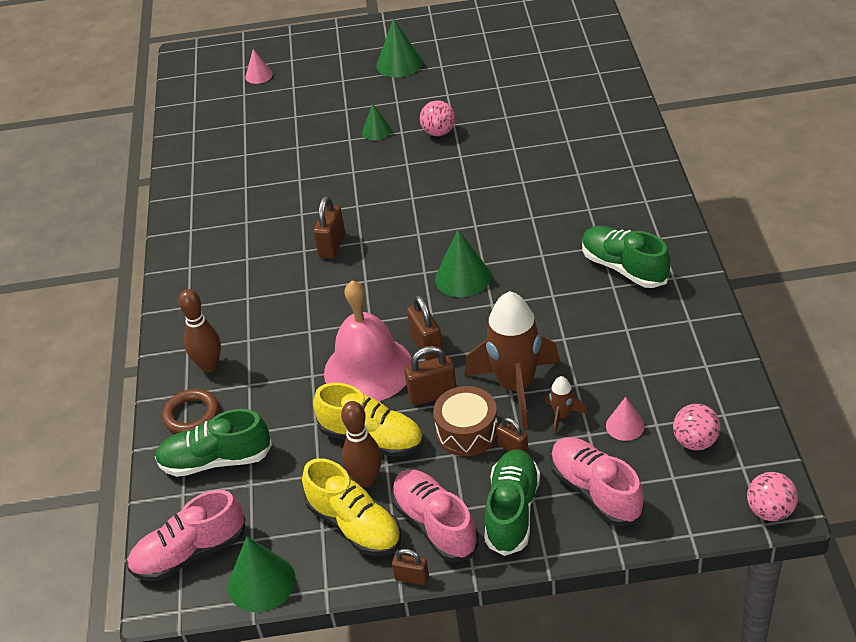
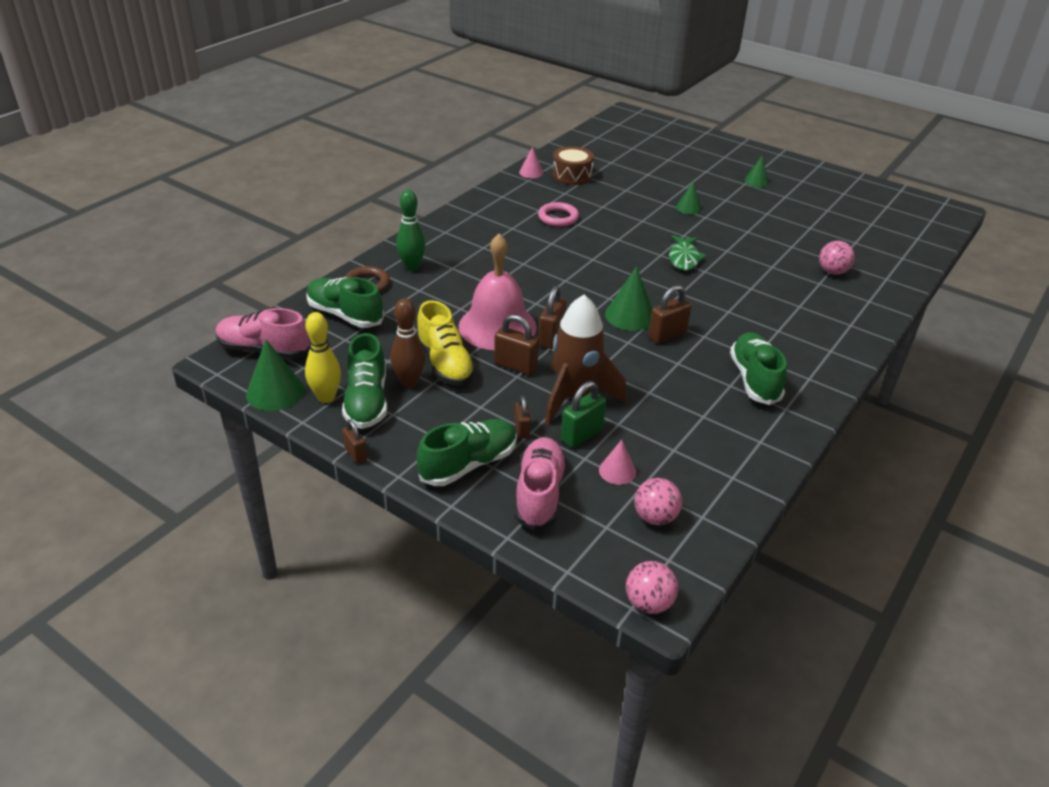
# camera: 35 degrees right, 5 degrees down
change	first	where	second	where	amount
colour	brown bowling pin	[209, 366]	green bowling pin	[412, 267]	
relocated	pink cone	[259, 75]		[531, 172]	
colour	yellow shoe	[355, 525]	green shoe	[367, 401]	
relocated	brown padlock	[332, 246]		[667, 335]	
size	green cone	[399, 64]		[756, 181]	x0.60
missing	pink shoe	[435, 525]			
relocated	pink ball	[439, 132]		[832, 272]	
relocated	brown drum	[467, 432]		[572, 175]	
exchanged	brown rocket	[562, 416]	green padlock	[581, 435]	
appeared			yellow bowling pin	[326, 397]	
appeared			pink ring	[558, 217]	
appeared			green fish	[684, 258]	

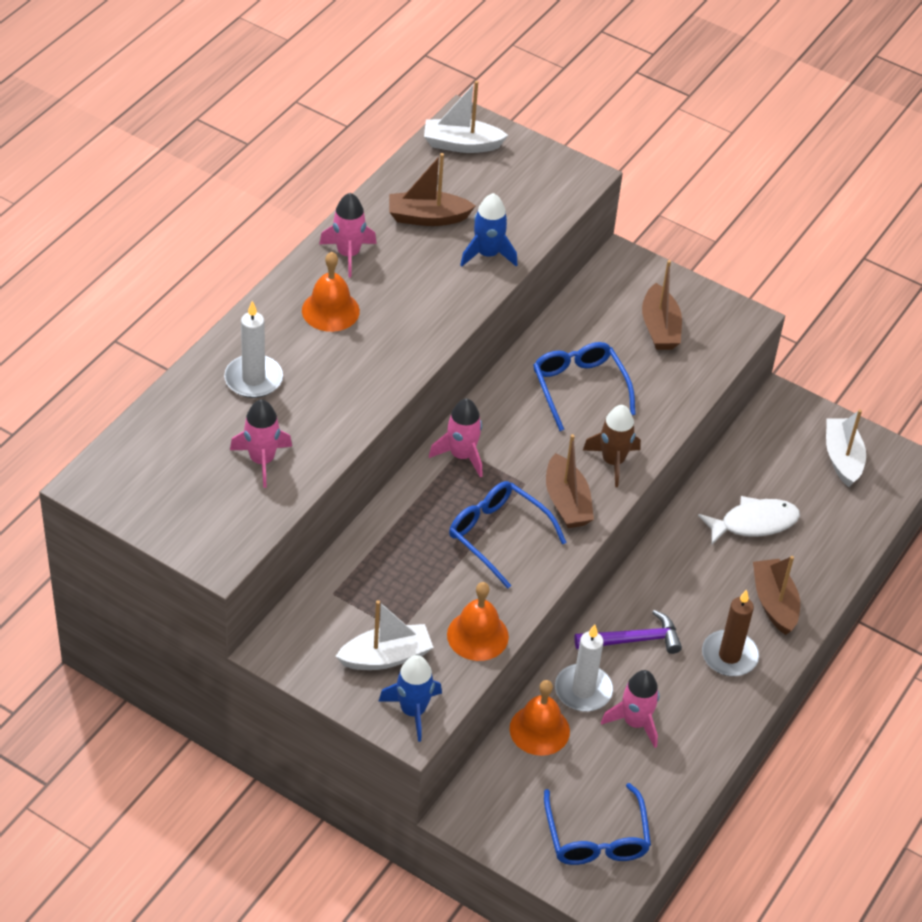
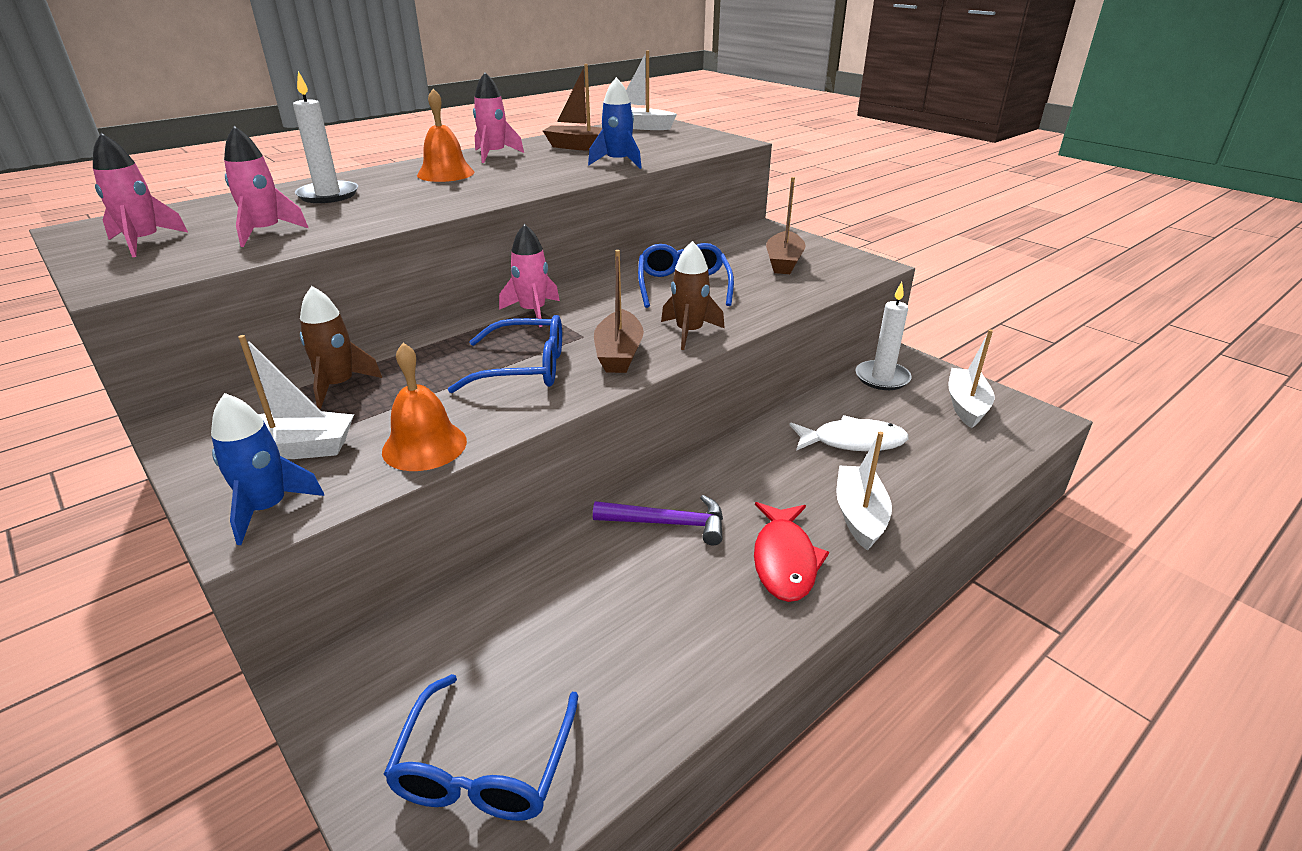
# camera: 20 degrees right, 15 degrees down
change	first	where	second	where	amount
spun	blue glasses	[498, 536]		[523, 368]	120 degrees clockwise
missing	orange bell	[539, 730]			
relocated	white candle	[583, 690]		[882, 378]	
relocated	pink rocket	[635, 722]		[144, 242]	
exchanged	brown candle	[729, 656]	red fish	[784, 560]	
colour	brown boat	[774, 603]	white boat	[859, 515]	
appeared			brown rocket	[339, 386]	

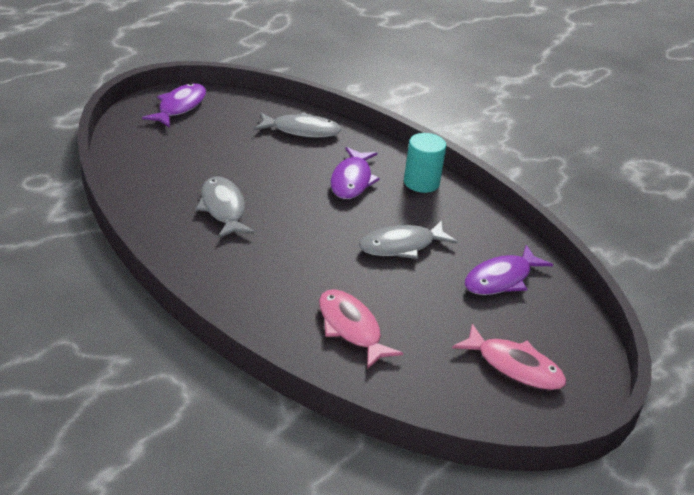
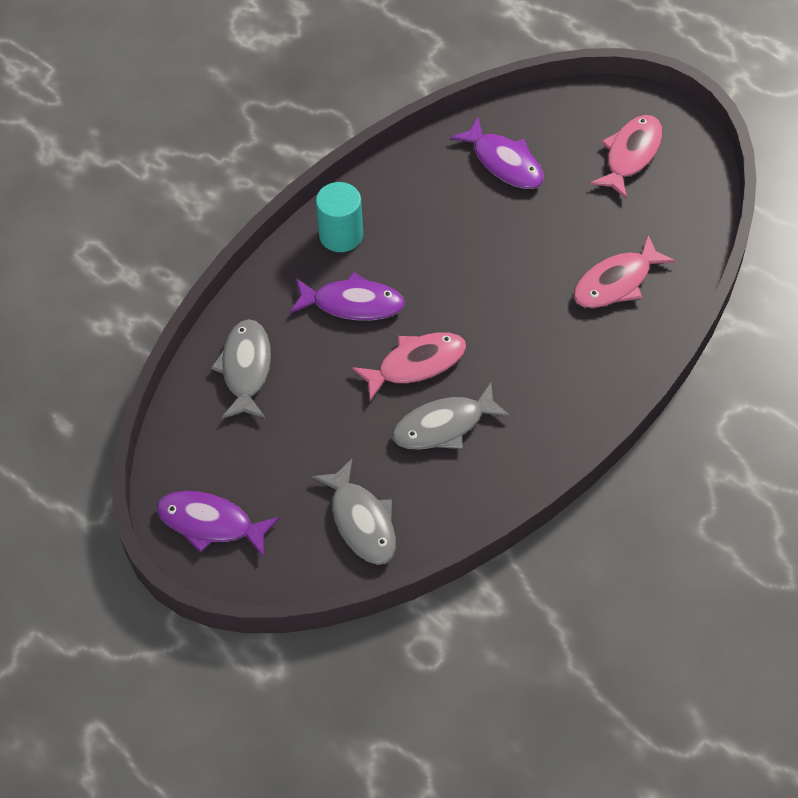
# camera: 90 degrees left, 20 degrees up
change	first	where	second	where	amount
relocated	grey fish	[401, 245]		[361, 521]	
appeared			pink fish	[416, 364]	

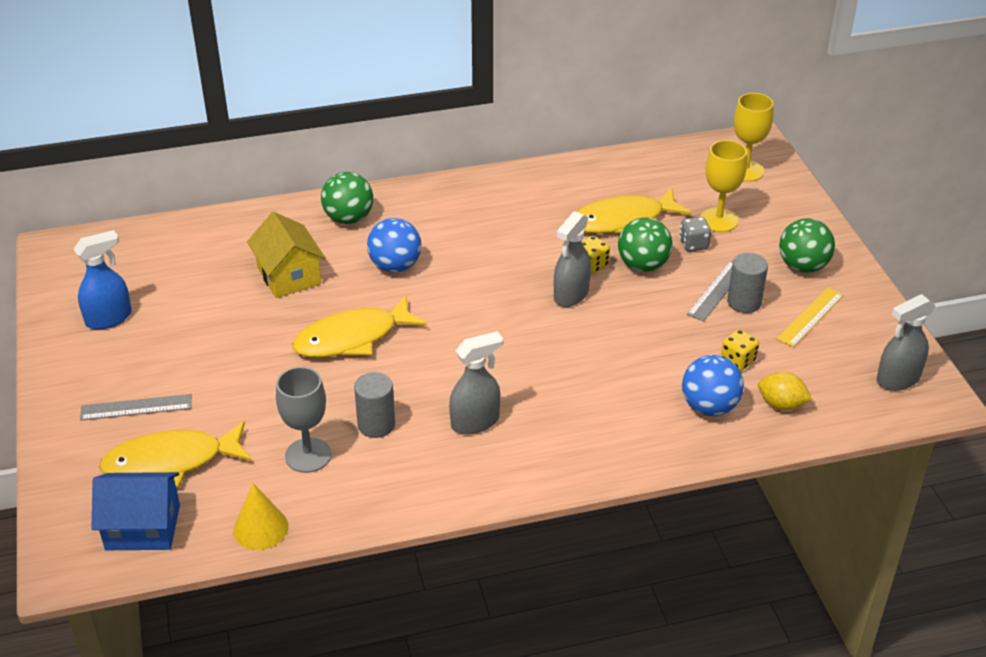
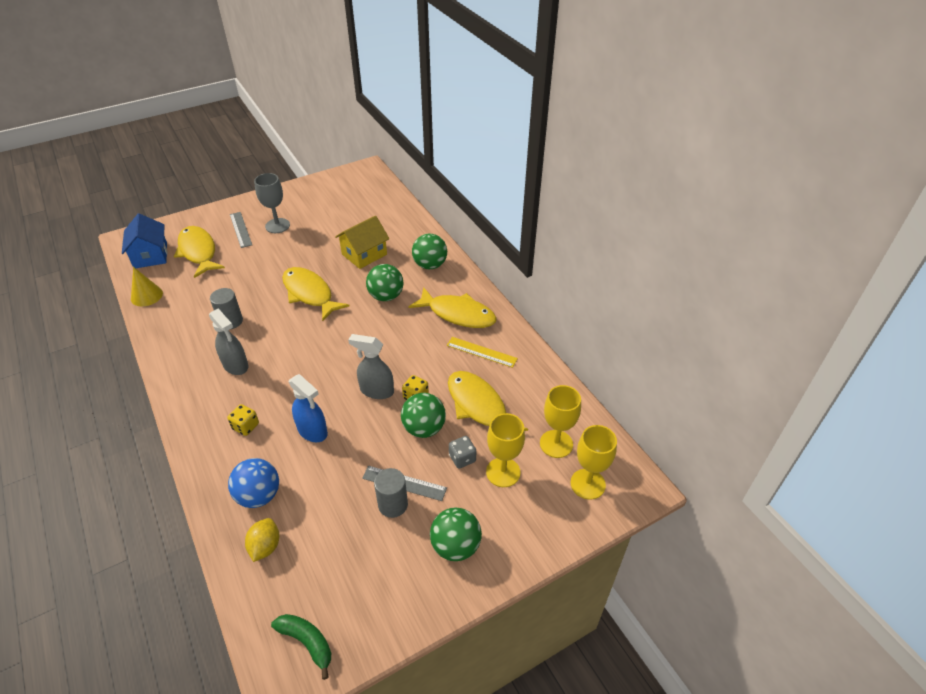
# camera: 75 degrees right, 5 degrees up
change	first	where	second	where	amount
relocated	blue spray bottle	[109, 318]		[312, 431]	
relocated	grey goblet	[308, 455]		[277, 226]	
colour	blue ball	[395, 266]	green ball	[386, 296]	
relocated	yellow dice	[738, 360]		[246, 426]	
relocated	yellow ruler	[810, 317]		[481, 352]	
exchanged	grey spray bottle	[897, 379]	green banana	[307, 642]	
appeared			yellow fish	[458, 314]	
appeared			yellow goblet	[556, 444]	

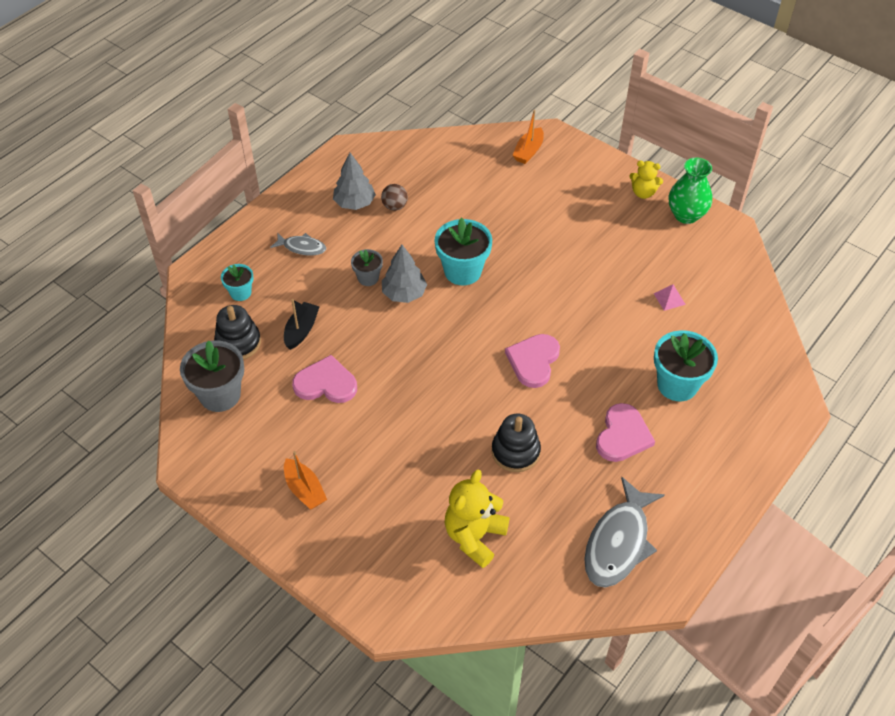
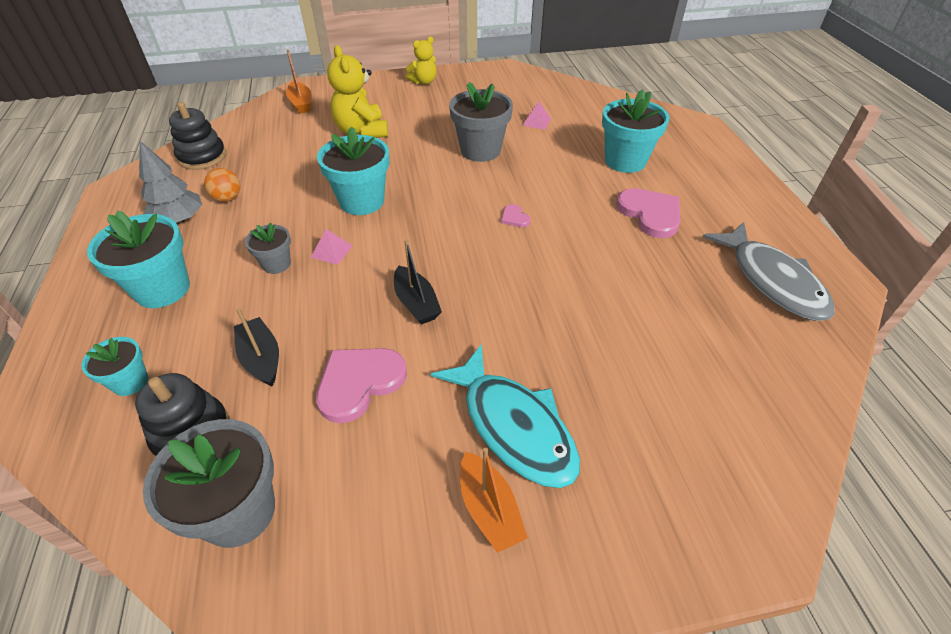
# camera: 50 degrees left, 5 degrees down
change	first	where	second	where	amount
exchanged	grey fish	[302, 247]	turquoise flower pot	[162, 289]	
spun	orange boat	[305, 490]		[489, 509]	60 degrees clockwise
colour	brown ball	[395, 206]	orange ball	[227, 198]	
exchanged	grey tree	[404, 294]	pink pyramid	[331, 251]	
relocated	yellow teddy bear	[474, 536]		[362, 131]	
relocated	black stacking toy	[515, 452]		[202, 157]	
size	pink heart	[533, 361]		[514, 217]	x0.47
missing	green vase	[686, 215]			
appeared			black boat	[416, 303]	
appeared			turquoise fish	[513, 426]	
appeared			grey flower pot	[480, 150]	

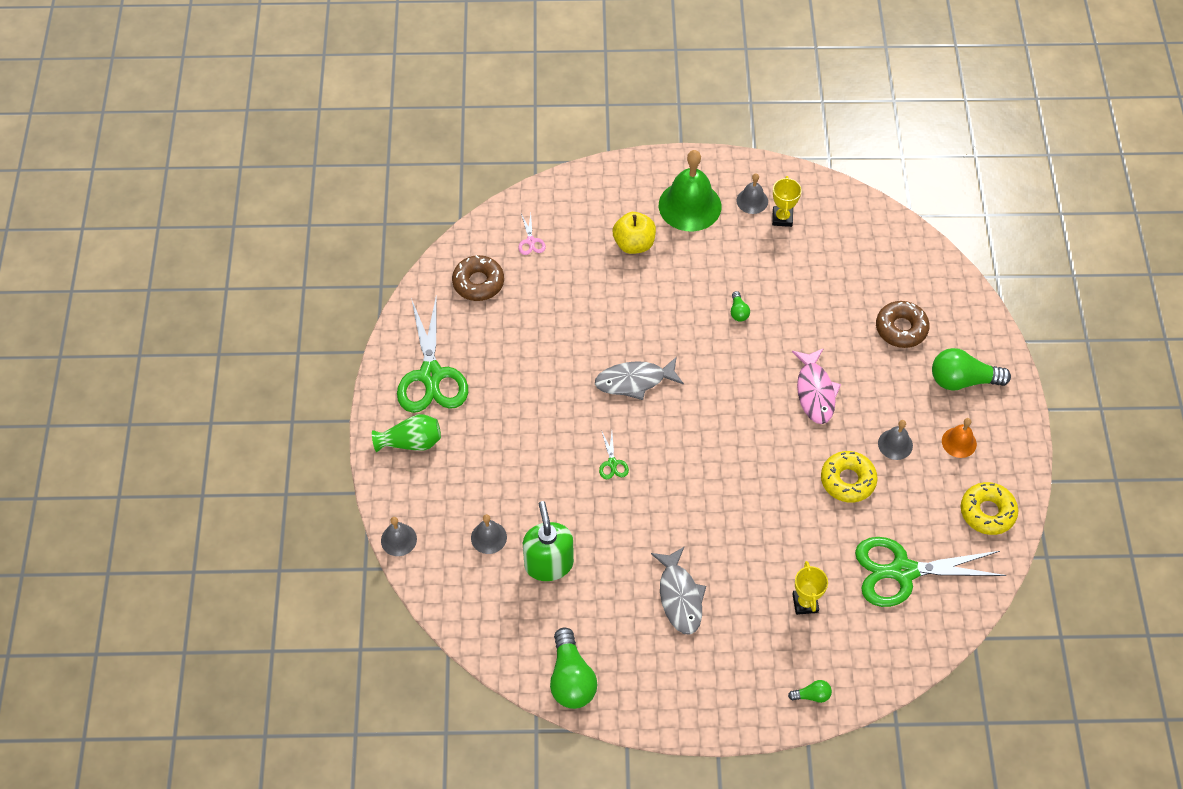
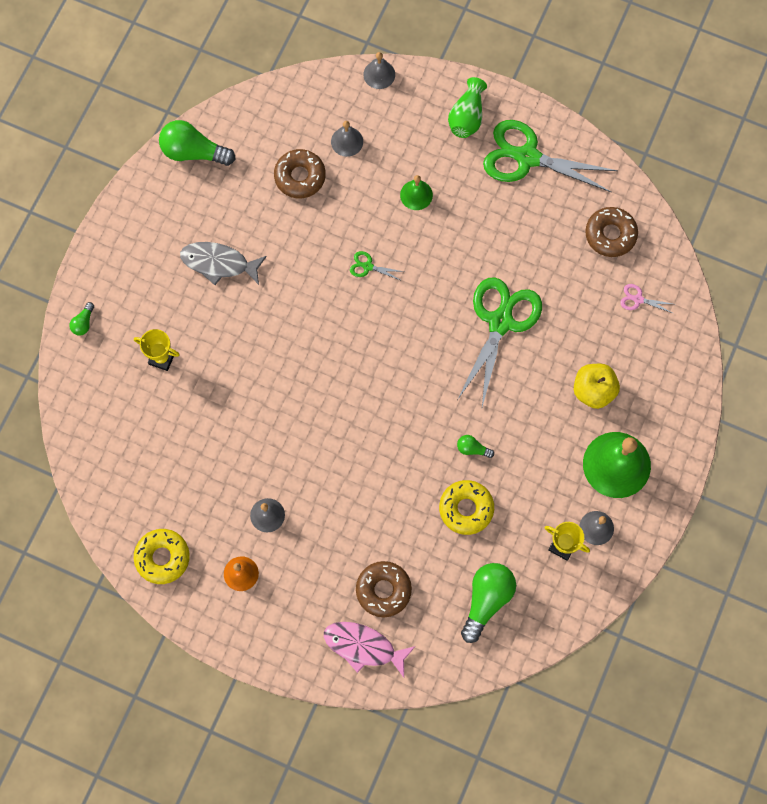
# camera: 115 degrees right, 15 degrees up
change	first	where	second	where	amount
exchanged	green soap dispenser	[548, 564]	brown donut	[300, 177]	
missing	grey fish	[634, 381]			
relocated	pink fish	[815, 392]		[363, 647]	
relocated	yellow donut	[847, 480]		[466, 509]	
relocated	green scissors	[903, 571]		[500, 322]	
relocated	green light bulb	[962, 380]		[486, 600]	
appeared			green bell	[416, 195]	

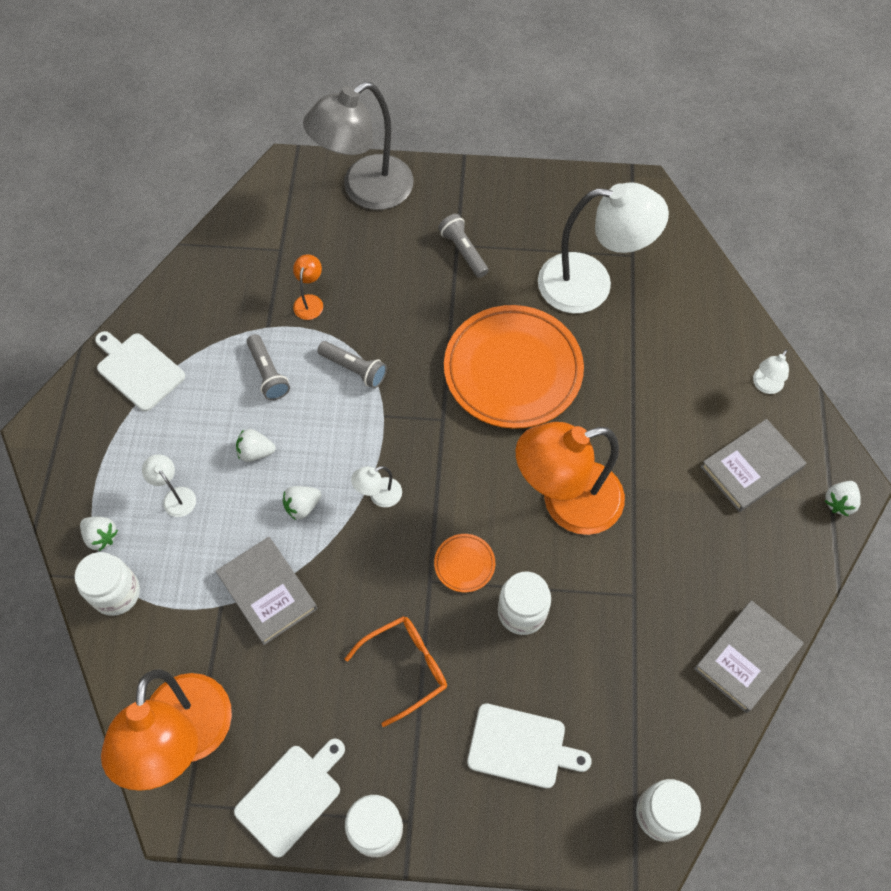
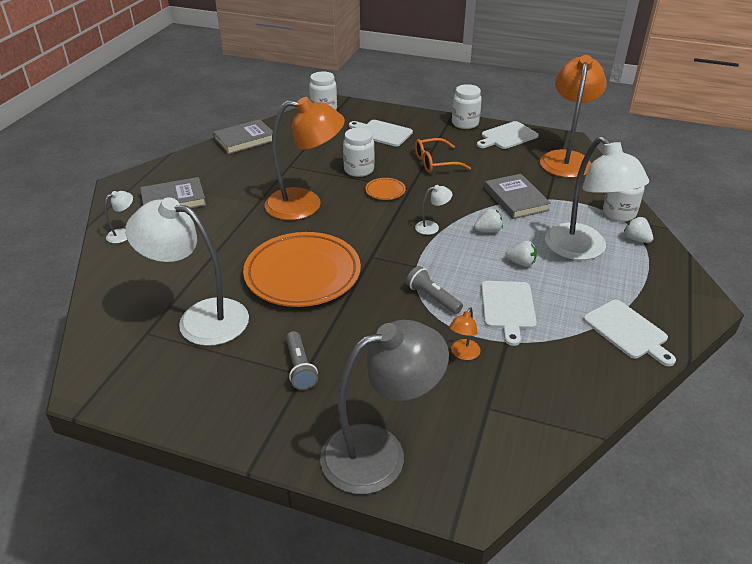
# camera: 165 degrees left, 25 degrees down
change	first	where	second	where	amount
size	white lamp	[175, 496]		[583, 250]	x2.45
exchanged	grey flashlight	[268, 373]	white cutting board	[508, 308]	
missing	white strawberry	[839, 502]			

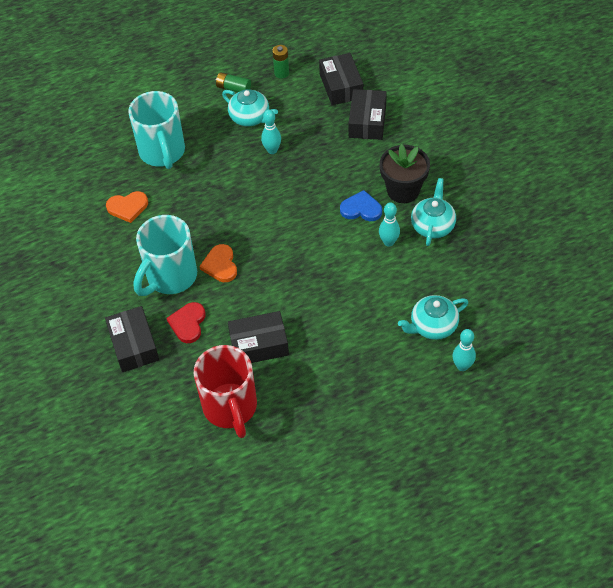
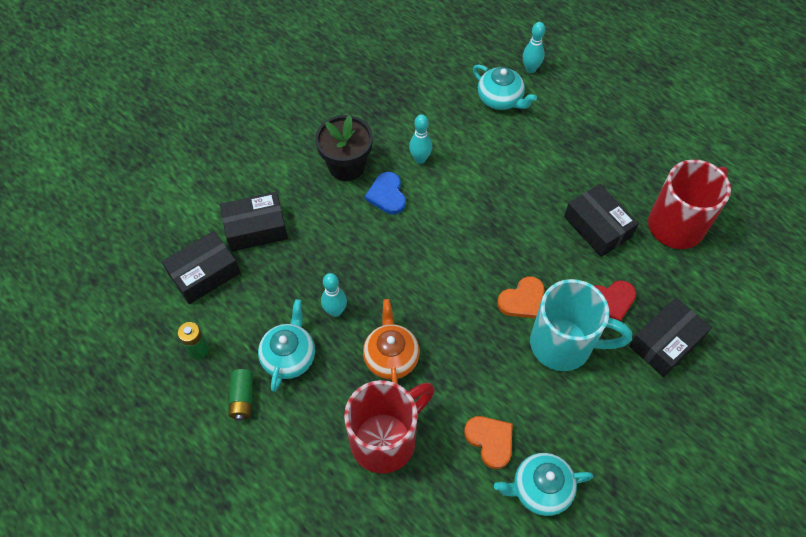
# camera: 115 degrees left, 5 degrees up
change	first	where	second	where	amount
colour	turquoise mug	[162, 153]	red mug	[386, 439]	
relocated	turquoise teapot	[433, 225]		[540, 489]	
appeared			orange teapot	[391, 357]	

